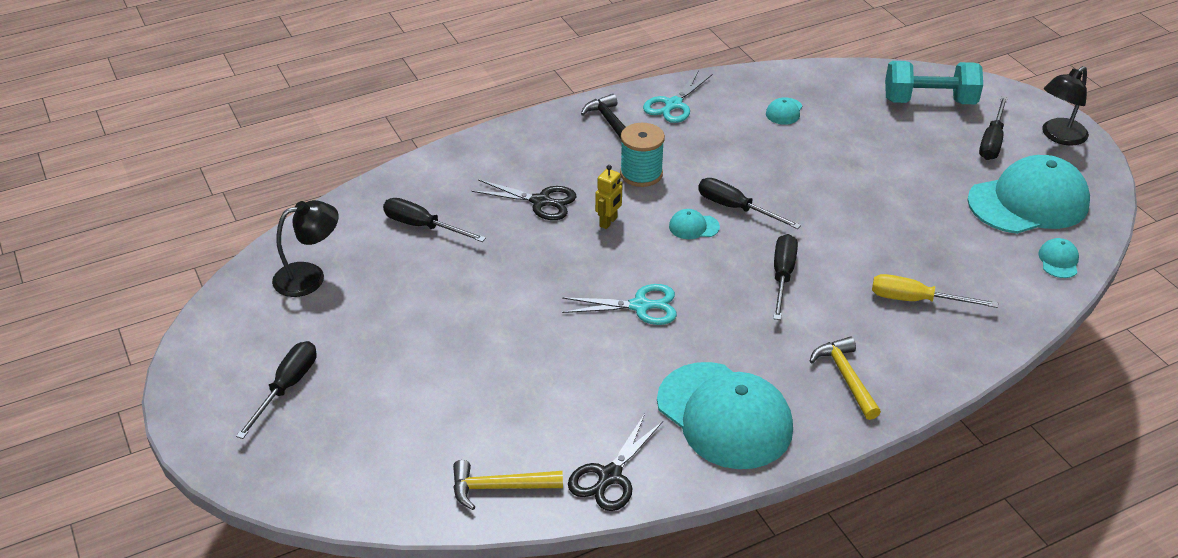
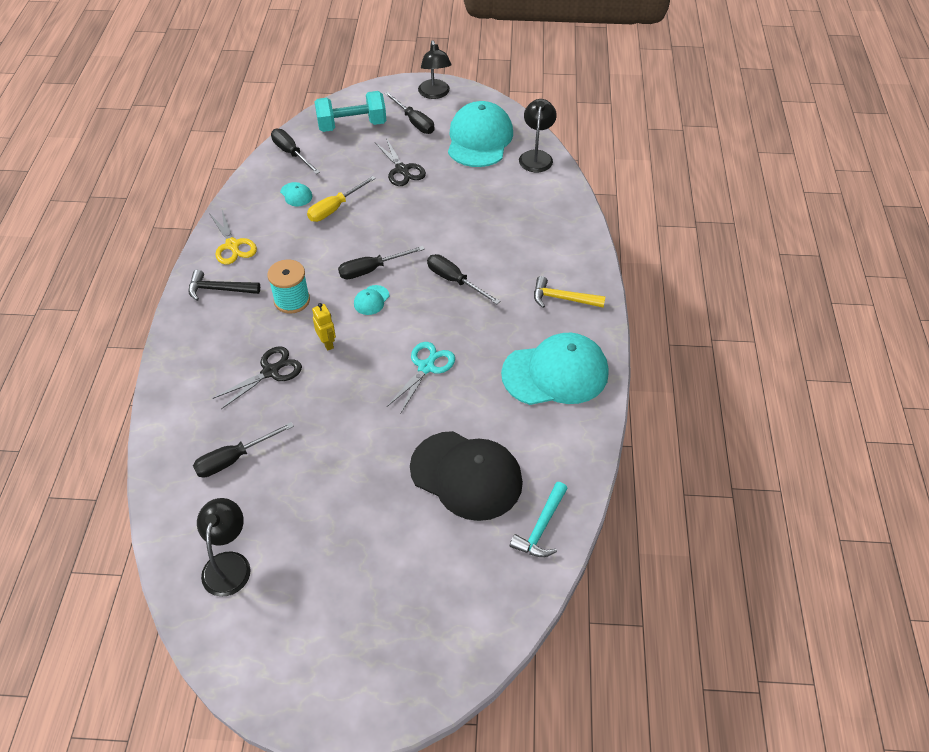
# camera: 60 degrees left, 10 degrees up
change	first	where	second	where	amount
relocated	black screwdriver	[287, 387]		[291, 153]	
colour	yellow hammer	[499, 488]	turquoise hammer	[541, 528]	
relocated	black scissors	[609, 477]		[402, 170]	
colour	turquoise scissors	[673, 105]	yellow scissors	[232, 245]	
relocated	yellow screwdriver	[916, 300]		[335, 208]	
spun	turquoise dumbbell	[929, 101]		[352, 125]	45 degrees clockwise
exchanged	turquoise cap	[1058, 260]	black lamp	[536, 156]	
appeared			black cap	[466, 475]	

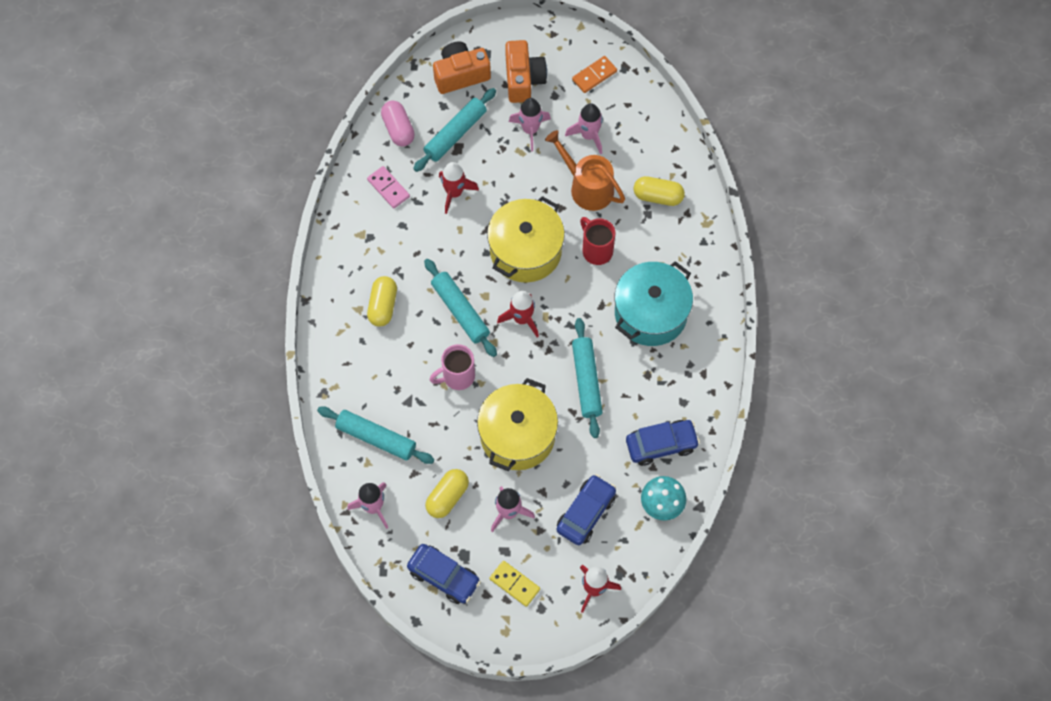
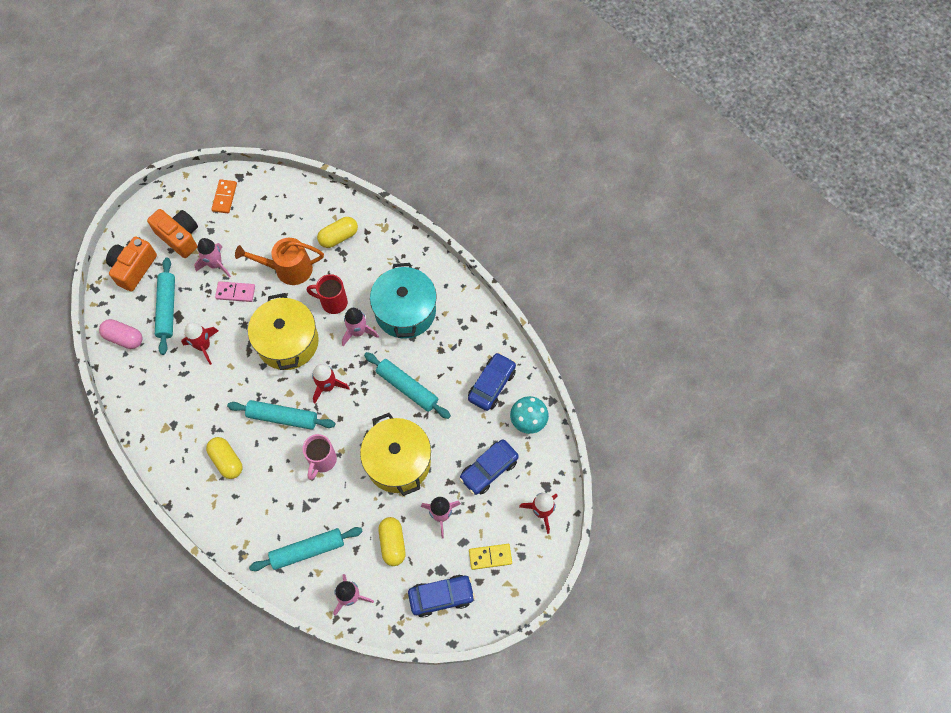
# camera: 45 degrees left, 0 degrees up
change	first	where	second	where	amount
relocated	pink domino	[388, 188]		[235, 292]	
spun	blue car	[586, 513]		[489, 469]	120 degrees counterclockwise
relocated	pink rocket	[589, 135]		[358, 332]	

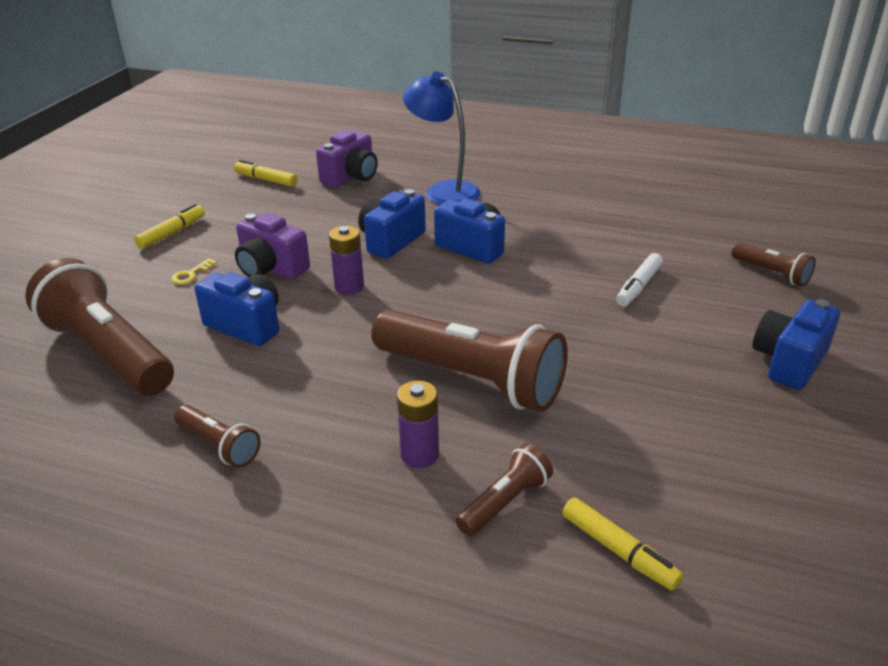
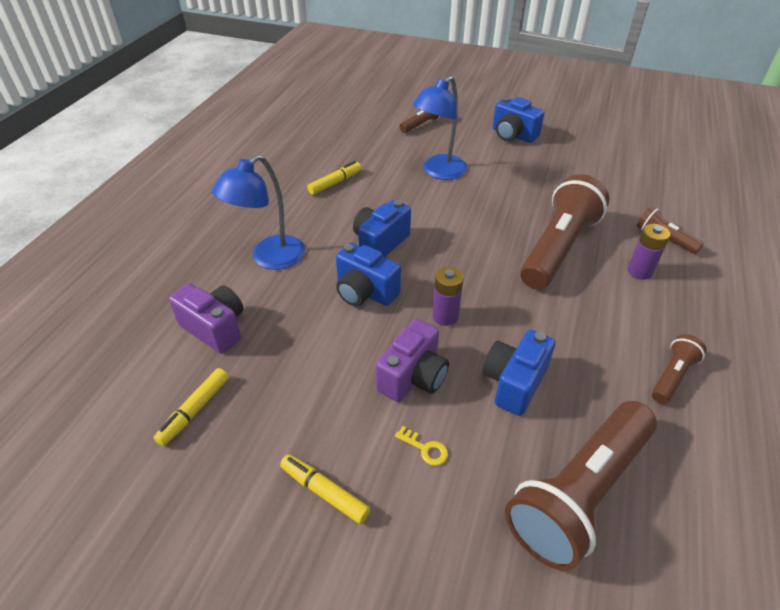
# camera: 90 degrees left, 10 degrees up
change	first	where	second	where	amount
relocated	yellow marker	[619, 551]		[335, 183]	
exchanged	white marker	[638, 286]	blue lamp	[439, 172]	

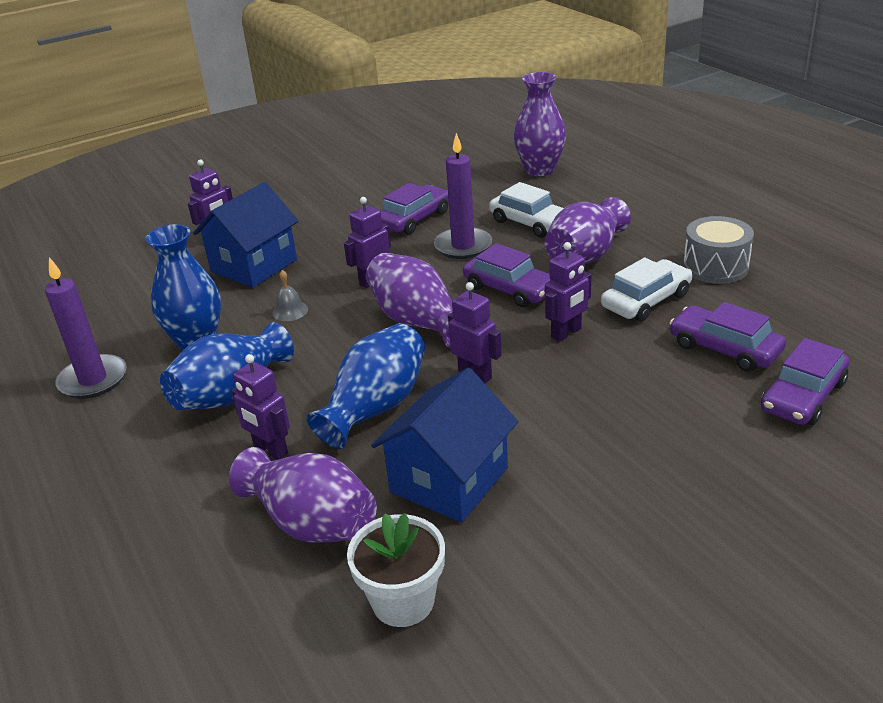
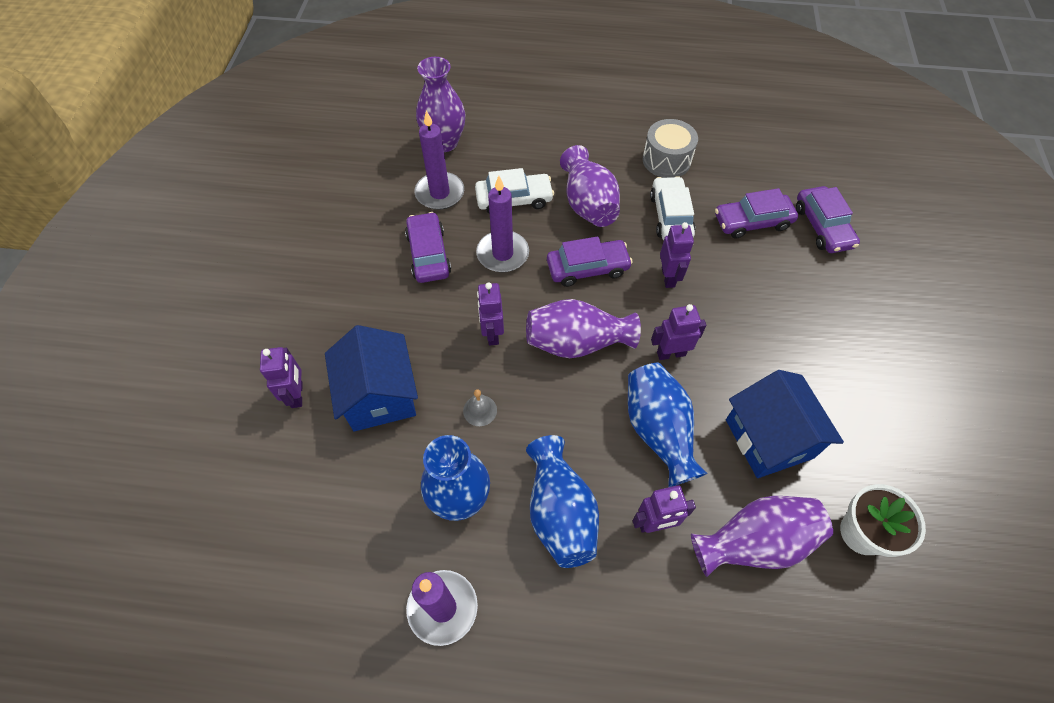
# camera: 55 degrees left, 25 degrees up
change	first	where	second	where	amount
appeared			purple candle	[440, 193]	

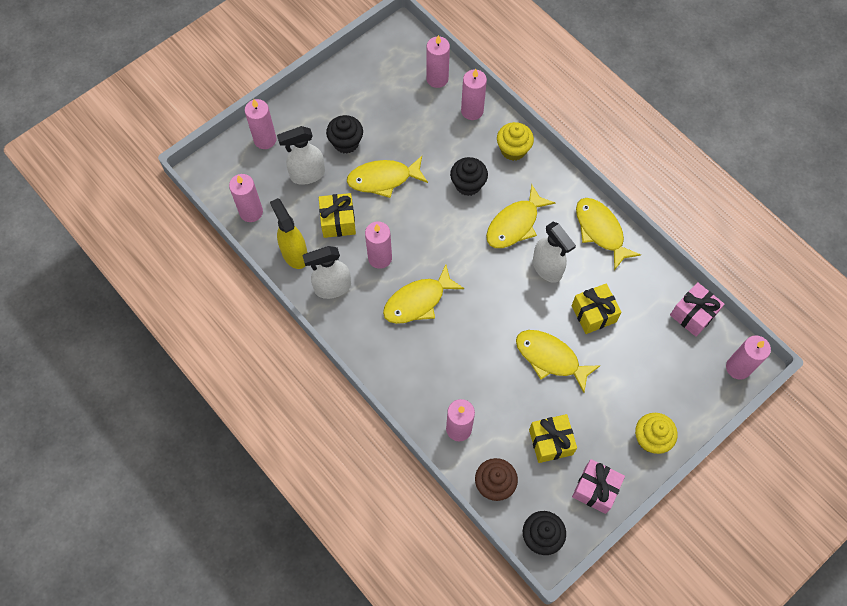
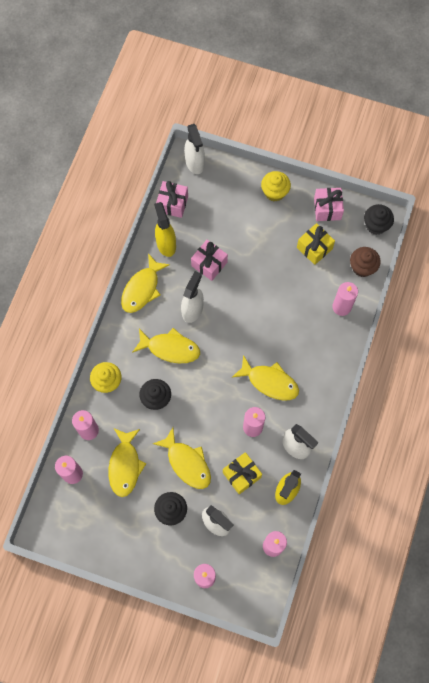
# camera: 120 degrees left, 5 degrees up
change	first	where	second	where	amount
relocated	yellow fish	[550, 358]		[125, 465]	
colour	yellow gift	[593, 314]	pink gift	[209, 264]	
exchanged	pink candle	[738, 367]	white spray bottle	[195, 163]	
appeared			yellow spray bottle	[166, 244]	

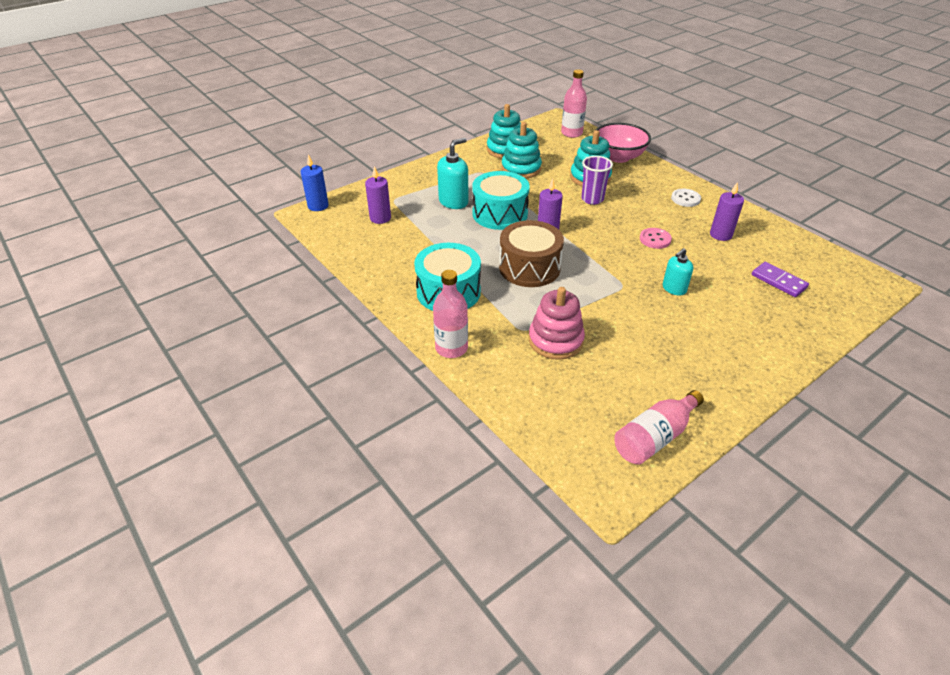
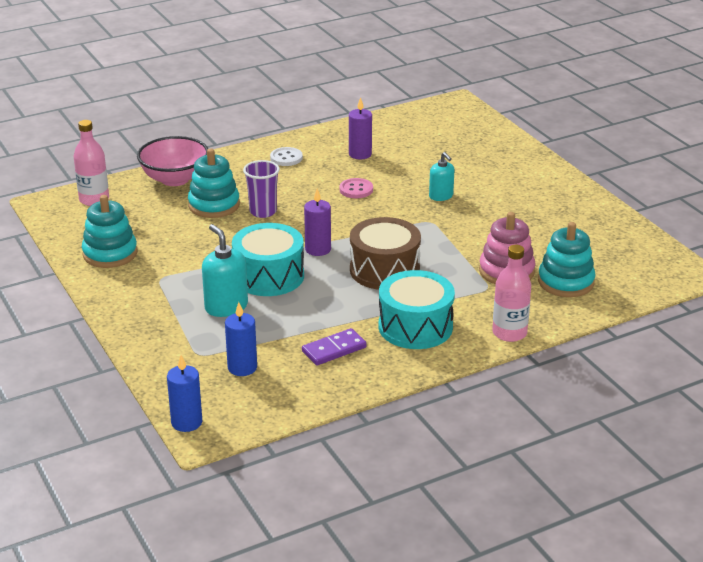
# camera: 80 degrees left, 10 degrees down
change	first	where	second	where	amount
colour	purple candle	[380, 218]	blue candle	[242, 367]	
relocated	turquoise stacking toy	[521, 169]		[566, 282]	
missing	pink bottle	[655, 437]			
relocated	purple domino	[778, 281]		[334, 349]	

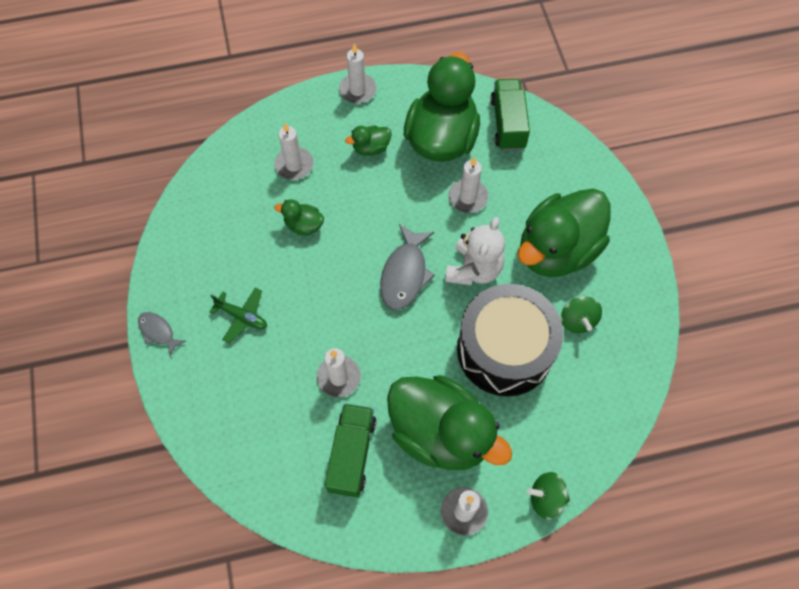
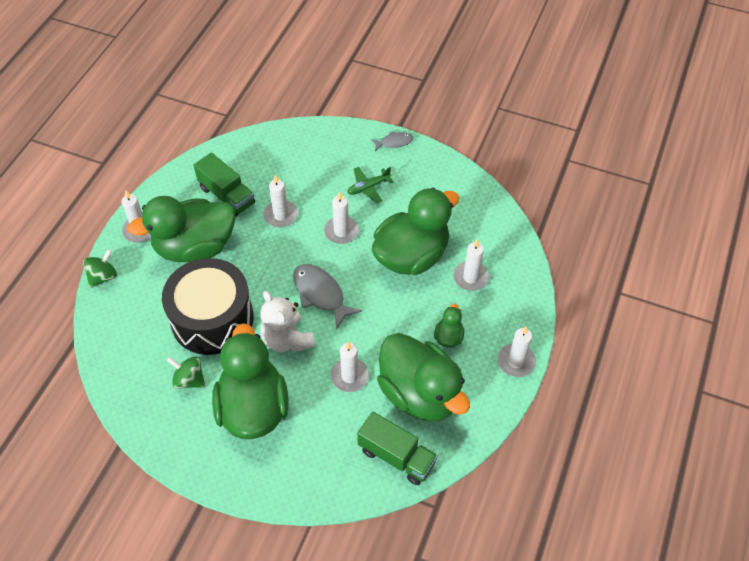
# camera: 125 degrees right, 10 degrees down
change	first	where	second	where	amount
size	green duck	[303, 225]		[411, 256]	x2.37
appeared			white candle	[341, 231]	

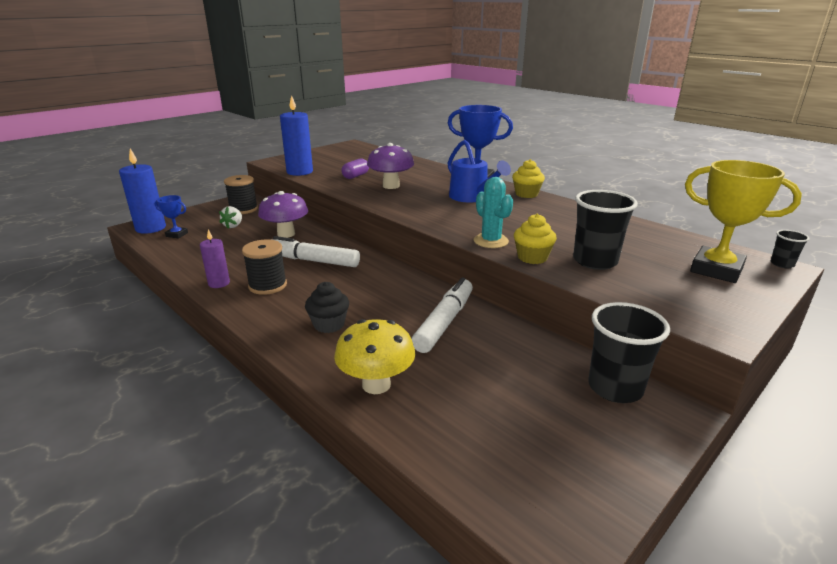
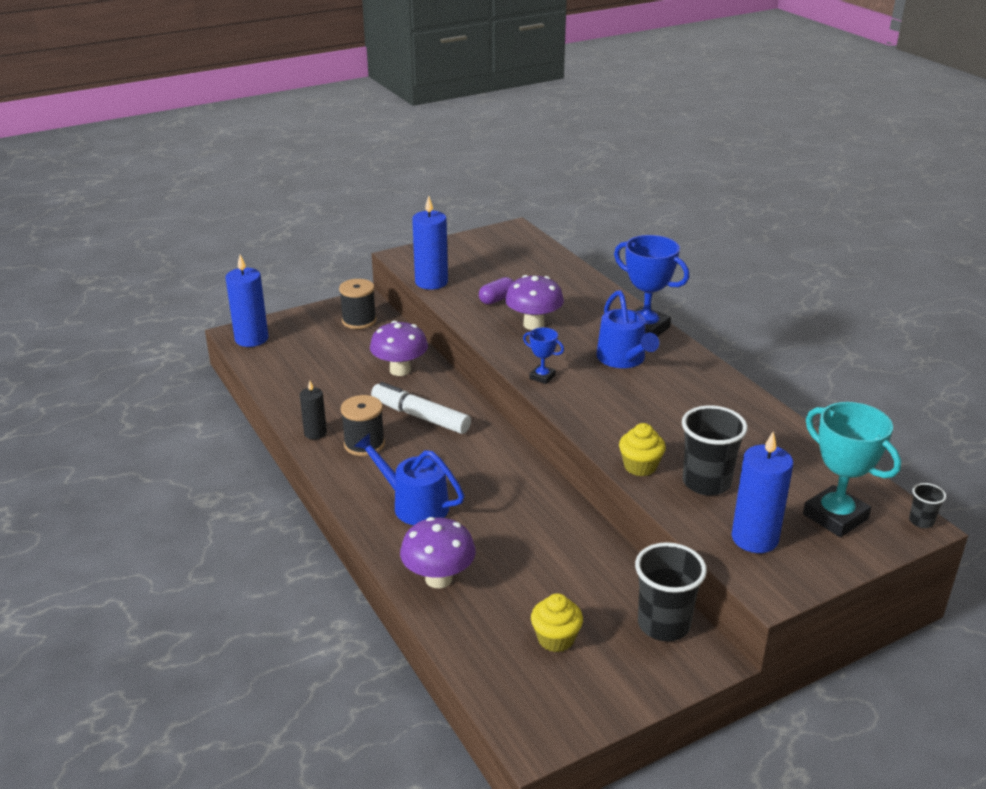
# camera: 15 degrees right, 5 degrees up
change	first	where	second	where	amount
relocated	blue trophy	[177, 234]		[542, 377]	
colour	purple candle	[219, 283]	black candle	[315, 433]	
missing	white strawberry	[233, 226]			
exchanged	black cupcake	[329, 324]	blue watering can	[414, 505]	
colour	yellow mushroom	[376, 384]	purple mushroom	[438, 578]	
missing	white marker	[444, 322]			
missing	turquoise cactus	[491, 241]			
relocated	yellow cupcake	[526, 194]		[556, 639]	
colour	yellow trophy	[716, 270]	turquoise trophy	[835, 516]	
appeared			blue candle	[754, 538]	

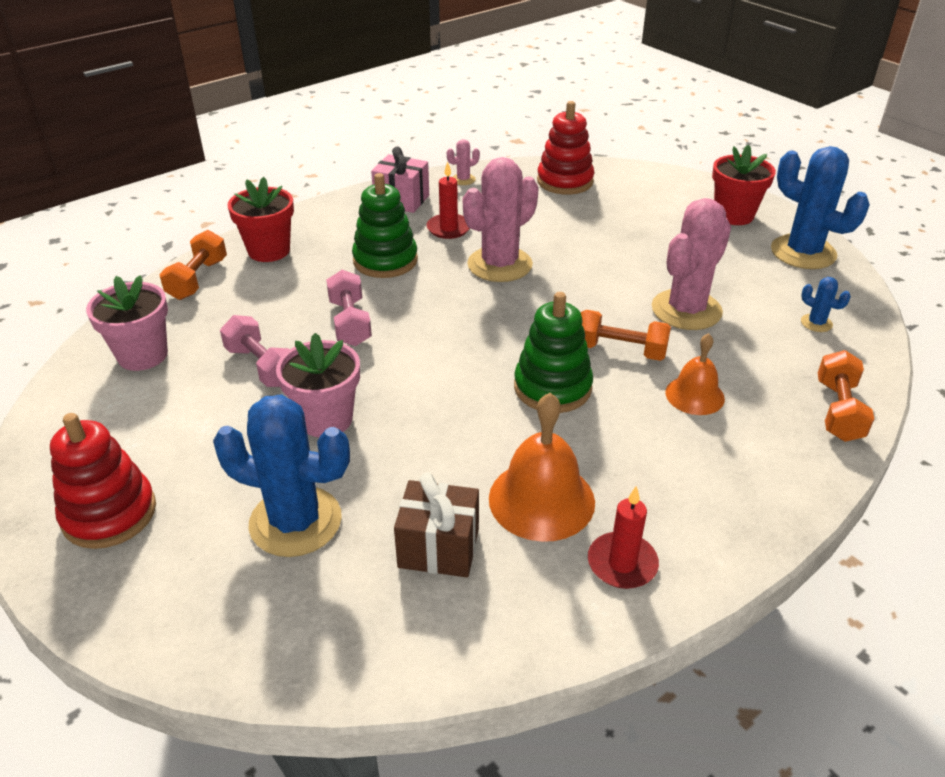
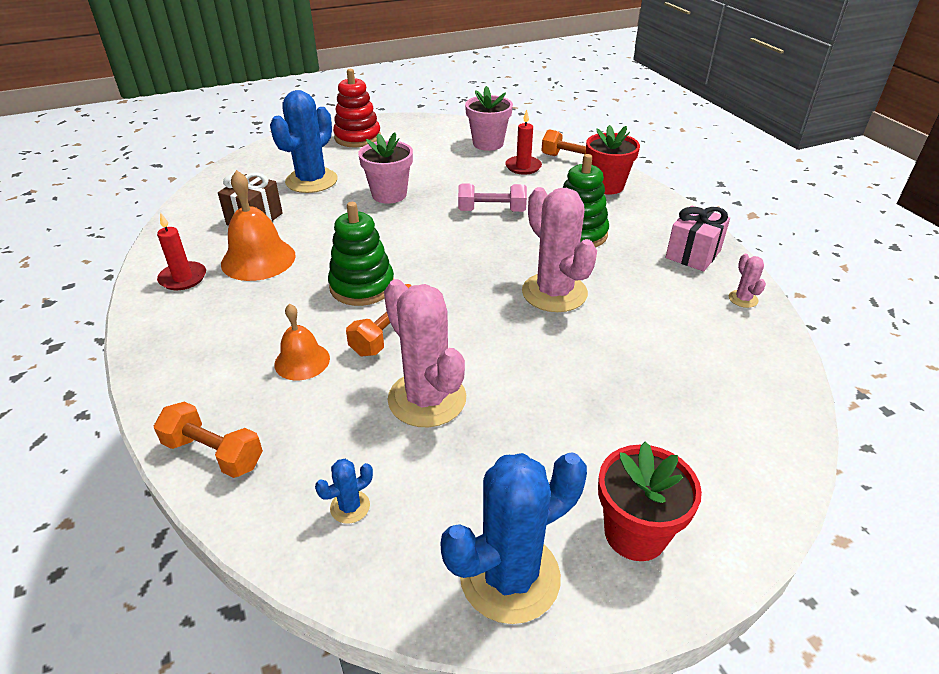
# camera: 105 degrees right, 0 degrees up
change	first	where	second	where	amount
missing	pink dumbbell	[262, 366]			
relocated	red candle	[448, 228]		[523, 167]	
missing	red stacking toy	[565, 181]			

